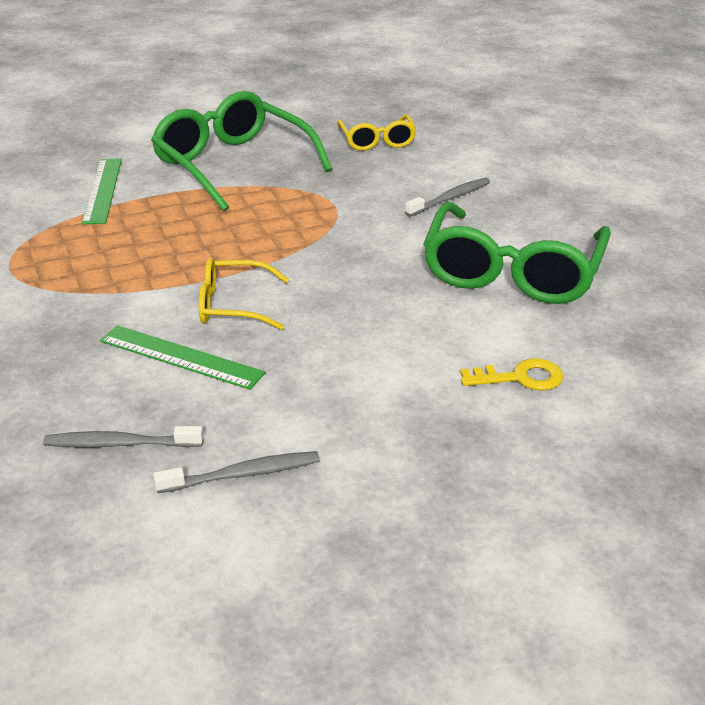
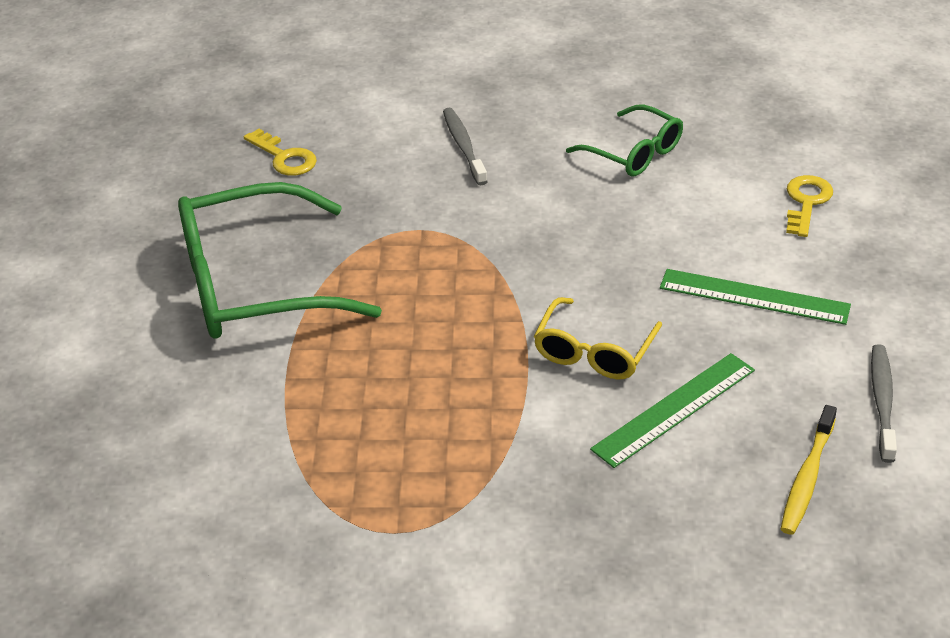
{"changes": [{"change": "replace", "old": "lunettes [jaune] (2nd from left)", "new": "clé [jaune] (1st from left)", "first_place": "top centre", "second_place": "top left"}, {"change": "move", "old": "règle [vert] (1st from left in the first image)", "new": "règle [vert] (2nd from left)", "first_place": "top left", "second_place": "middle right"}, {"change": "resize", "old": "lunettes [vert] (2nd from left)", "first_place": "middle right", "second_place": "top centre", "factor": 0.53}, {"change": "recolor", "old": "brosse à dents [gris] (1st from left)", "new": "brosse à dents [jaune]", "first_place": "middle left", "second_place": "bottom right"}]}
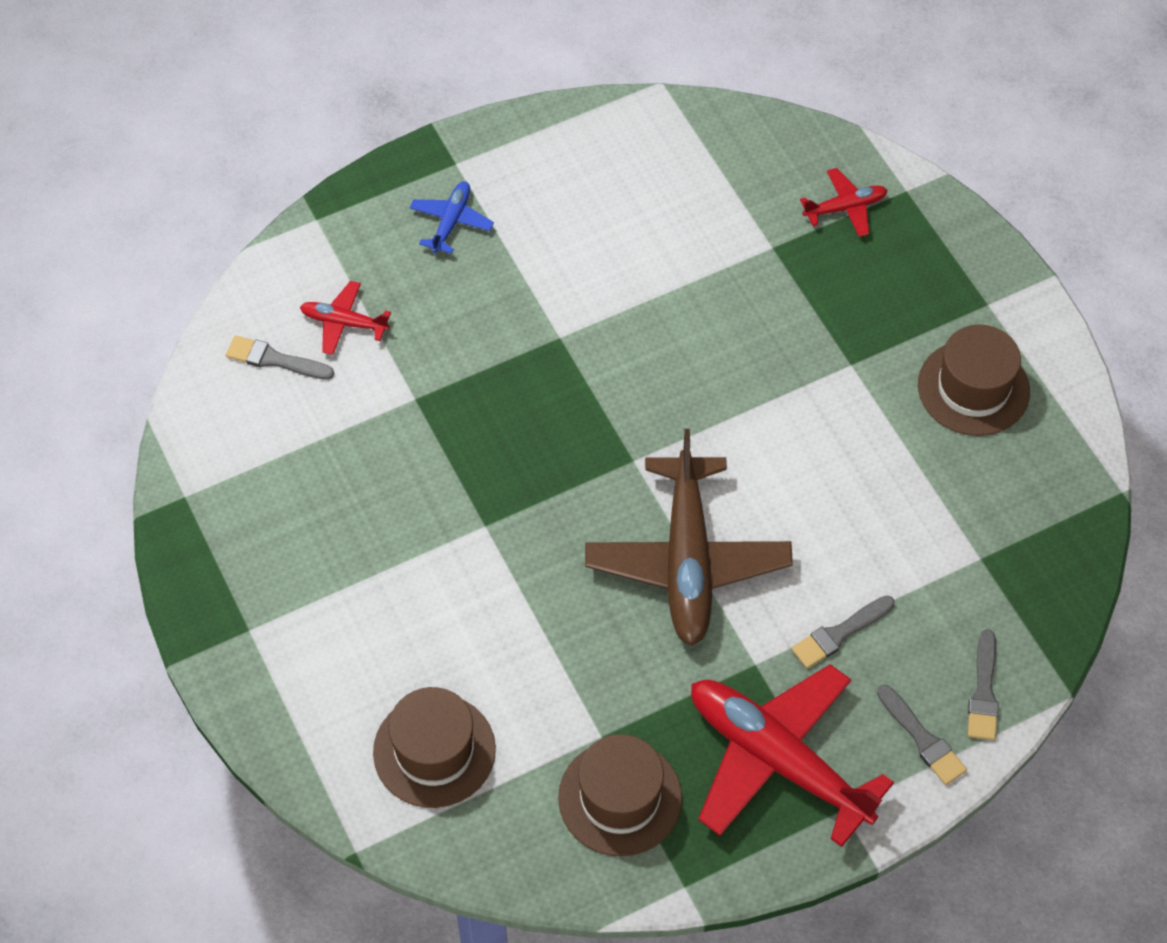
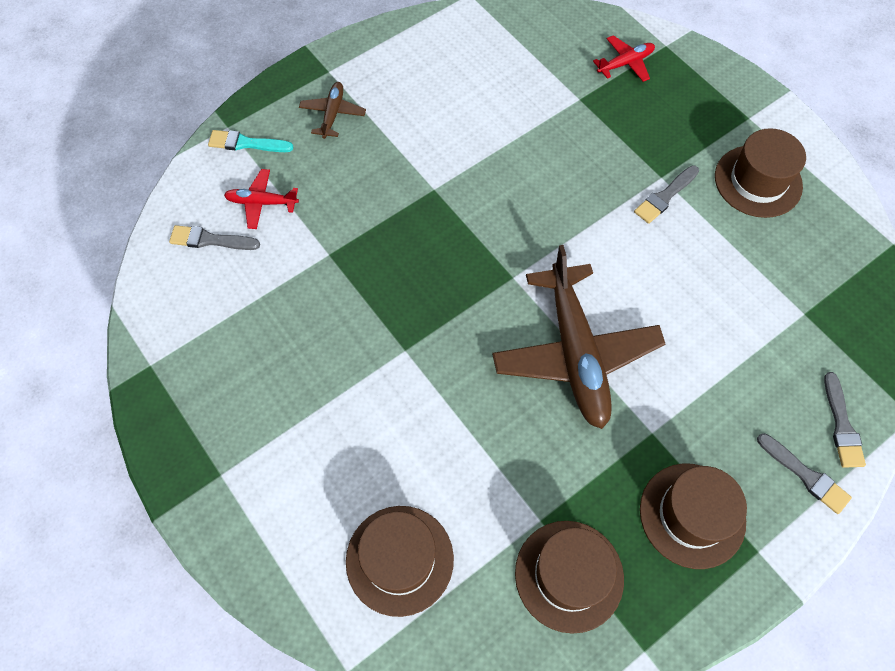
{"changes": [{"change": "recolor", "old": "avion [bleu]", "new": "avion [marron] (1st from left)", "first_place": "top centre", "second_place": "top centre"}, {"change": "move", "old": "pinceau [gris] (2nd from left)", "first_place": "bottom right", "second_place": "top right"}, {"change": "replace", "old": "avion [rouge] (2nd from left)", "new": "chapeau [marron] (3rd from left)", "first_place": "bottom right", "second_place": "bottom right"}, {"change": "insert", "new": "pinceau [turquoise]", "second_place": "top left"}]}
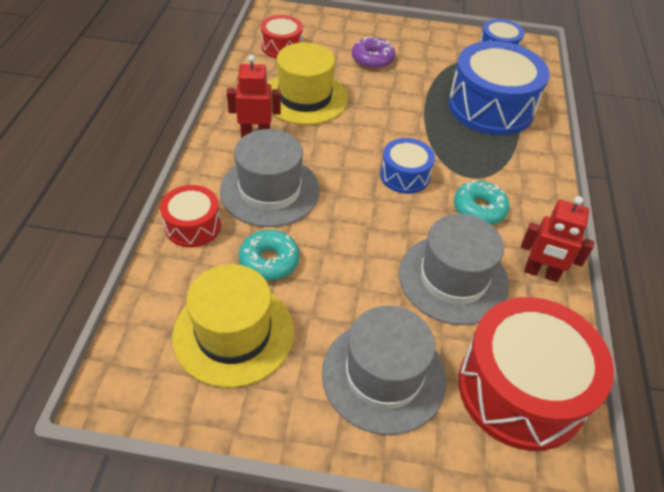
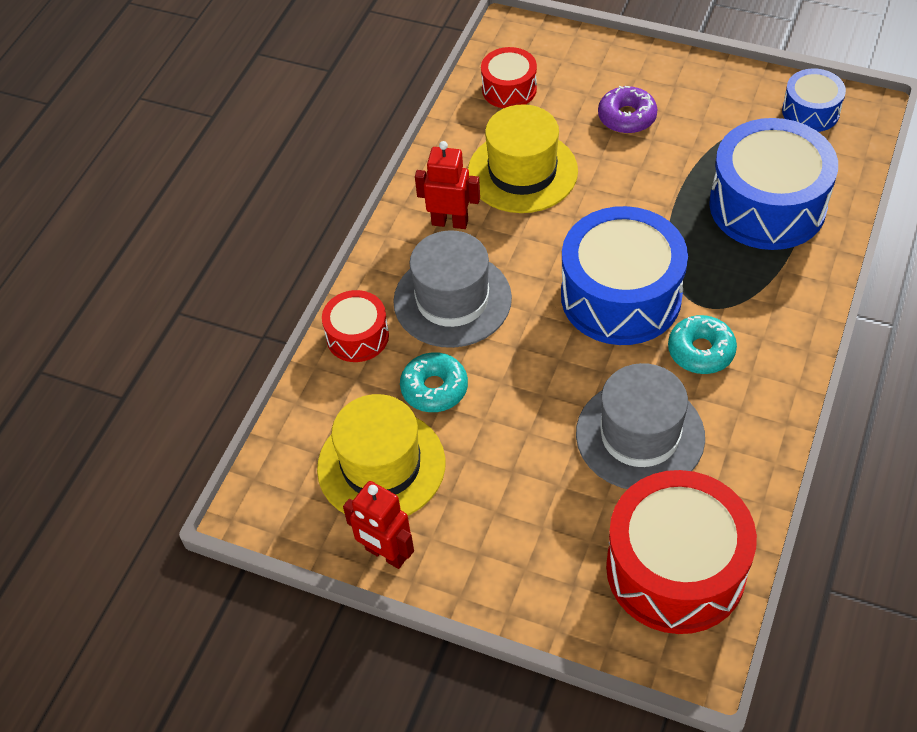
{"changes": [{"change": "resize", "old": "tambour [bleu] (1st from left)", "first_place": "centre", "second_place": "middle right", "factor": 1.93}, {"change": "move", "old": "robot [rouge] (2nd from left in the first image)", "new": "robot [rouge] (1st from left)", "first_place": "middle right", "second_place": "bottom centre"}, {"change": "delete", "old": "chapeau [gris] (2nd from left)", "first_place": "bottom centre"}]}
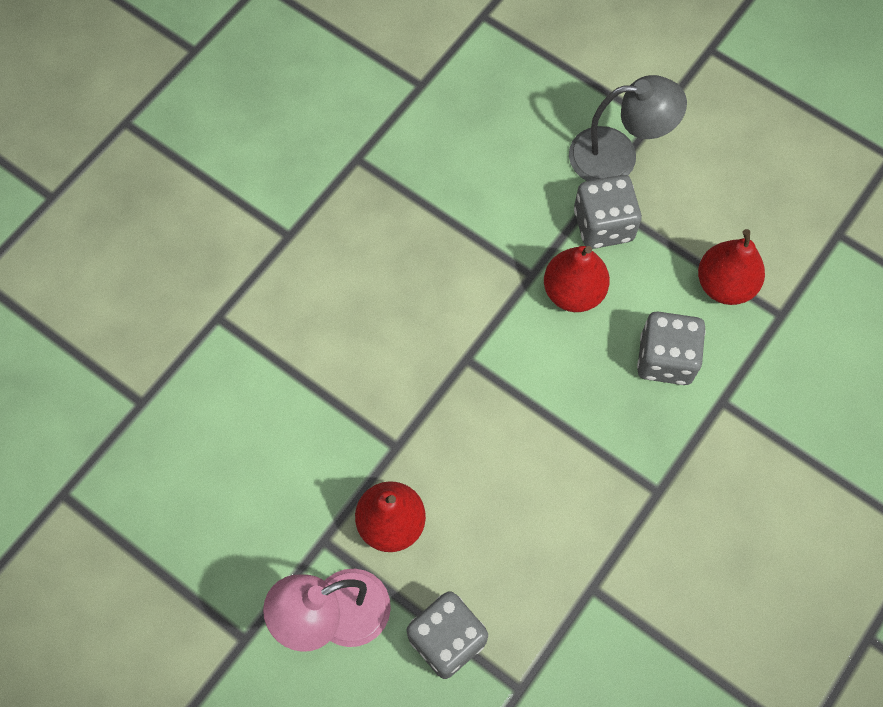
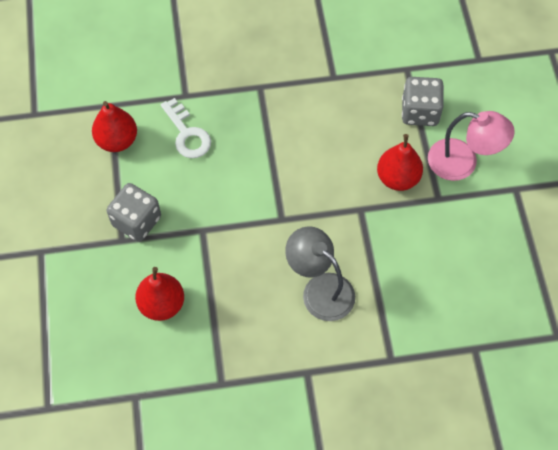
{"changes": [{"change": "move", "old": "lampe [gris]", "first_place": "top right", "second_place": "centre"}, {"change": "move", "old": "poire [rouge] (2nd from left)", "first_place": "centre", "second_place": "middle left"}, {"change": "replace", "old": "dé [gris] (3rd from left)", "new": "clé [blanc]", "first_place": "middle right", "second_place": "top centre"}]}
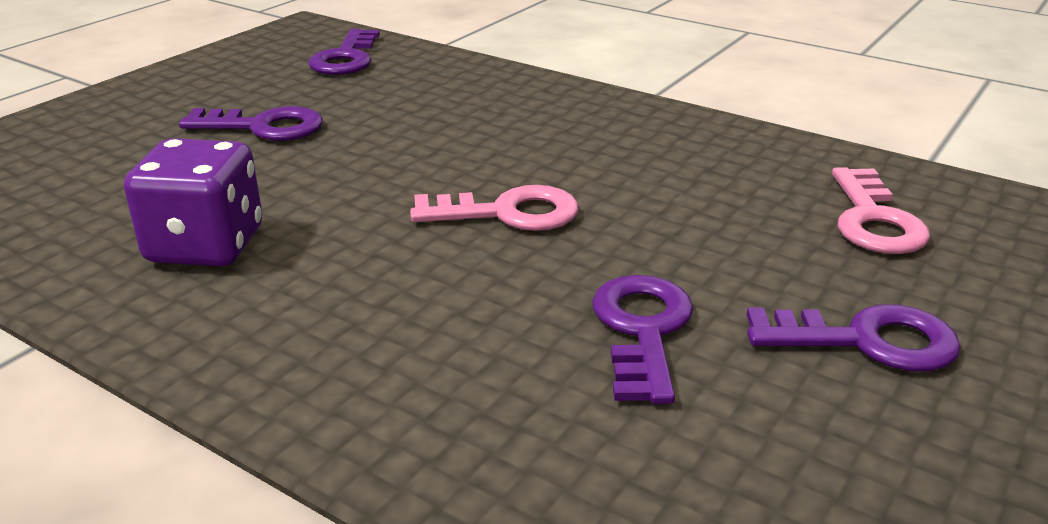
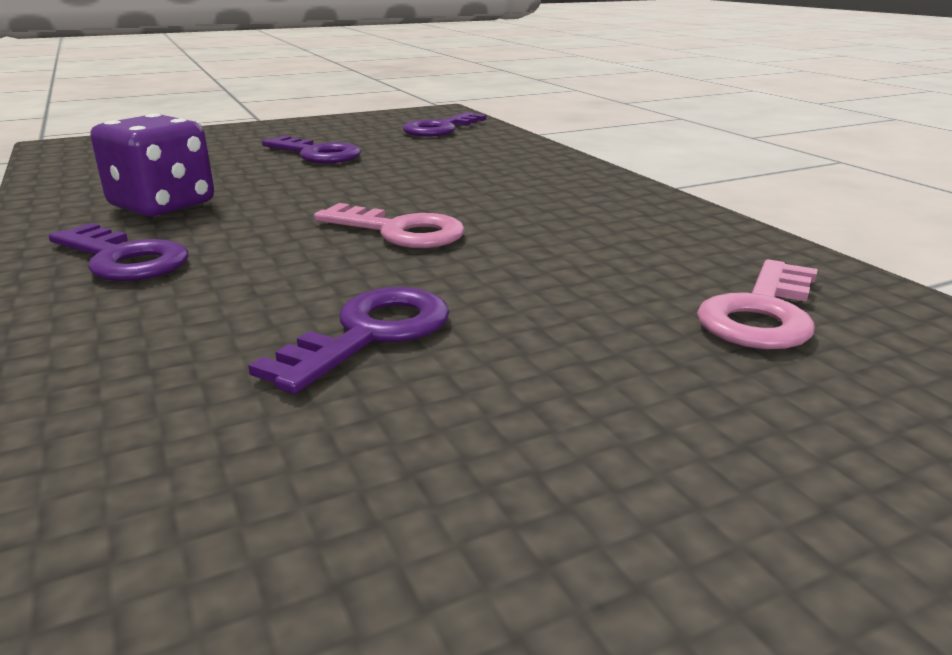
{"changes": [{"change": "move", "old": "clé [violet] (4th from left in the first image)", "new": "clé [violet] (1st from left)", "first_place": "middle right", "second_place": "middle left"}]}
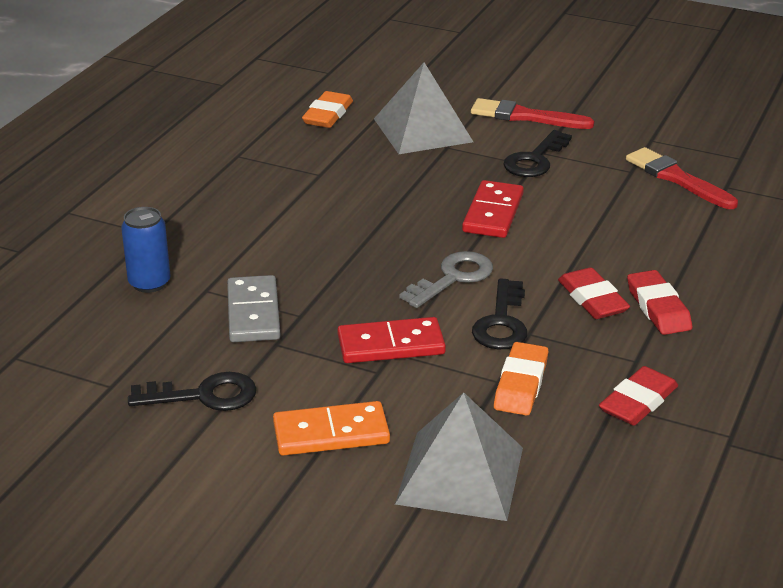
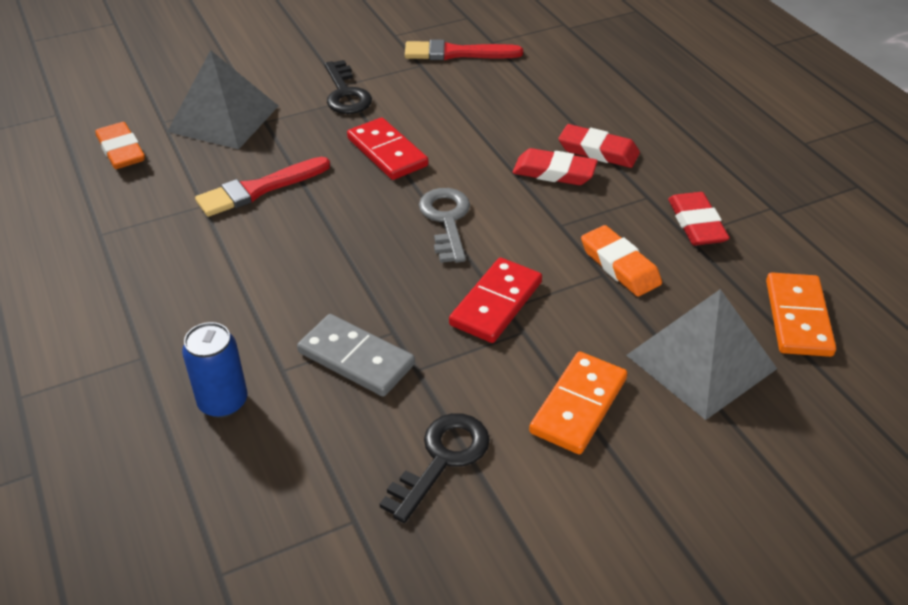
{"changes": [{"change": "move", "old": "pinceau [rouge] (1st from left)", "first_place": "top right", "second_place": "top left"}, {"change": "delete", "old": "clé [noir] (2nd from left)", "first_place": "centre"}, {"change": "insert", "new": "domino [orange] (2nd from left)", "second_place": "middle right"}]}
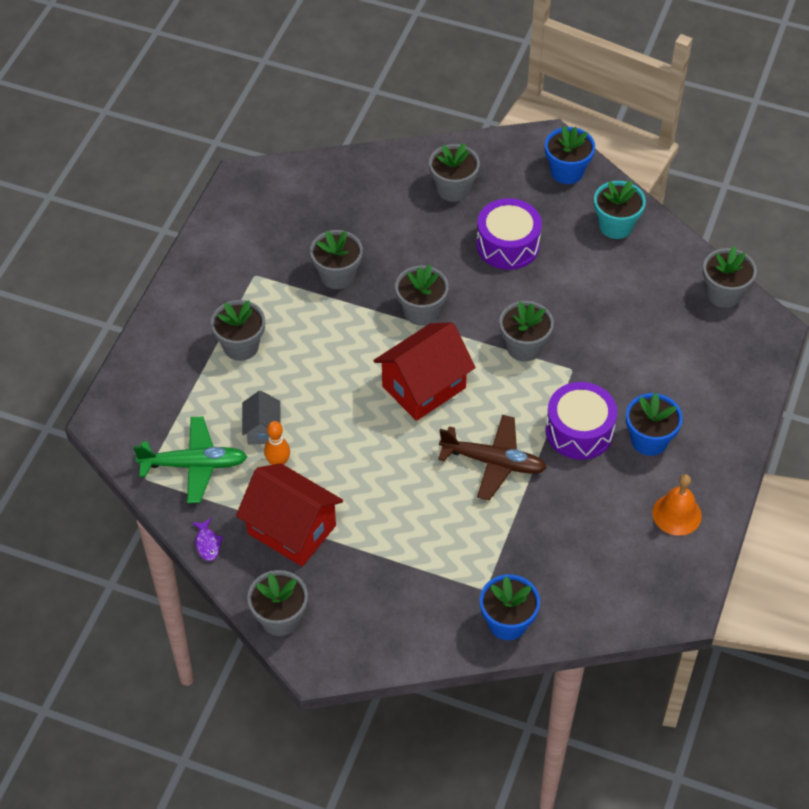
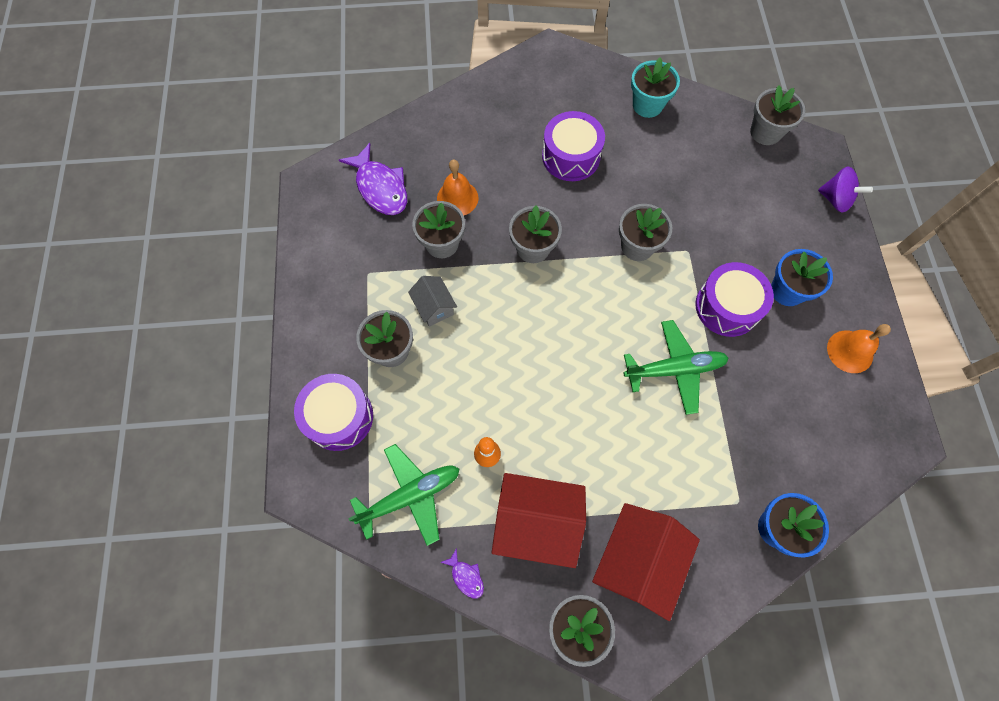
{"changes": [{"change": "delete", "old": "pot de fleurs [bleu] (2nd from left)", "first_place": "top right"}, {"change": "delete", "old": "pot de fleurs [gris] (5th from left)", "first_place": "top centre"}, {"change": "move", "old": "maison [rouge] (2nd from left)", "first_place": "centre", "second_place": "bottom centre"}, {"change": "move", "old": "maison [gris]", "first_place": "middle left", "second_place": "centre"}, {"change": "recolor", "old": "avion [marron]", "new": "avion [vert] (2nd from left)", "first_place": "centre", "second_place": "middle right"}, {"change": "insert", "new": "poisson [violet] (1st from left)", "second_place": "top centre"}, {"change": "insert", "new": "cloche [orange] (1st from left)", "second_place": "top centre"}, {"change": "insert", "new": "toupie [violet]", "second_place": "top right"}, {"change": "insert", "new": "tambour [violet] (1st from left)", "second_place": "centre"}]}
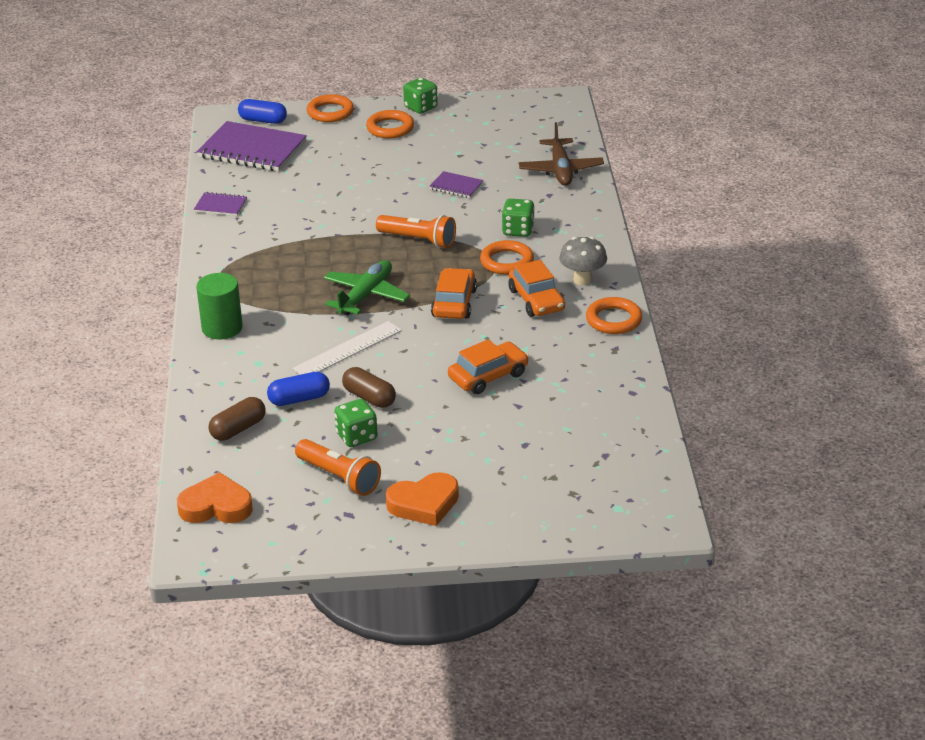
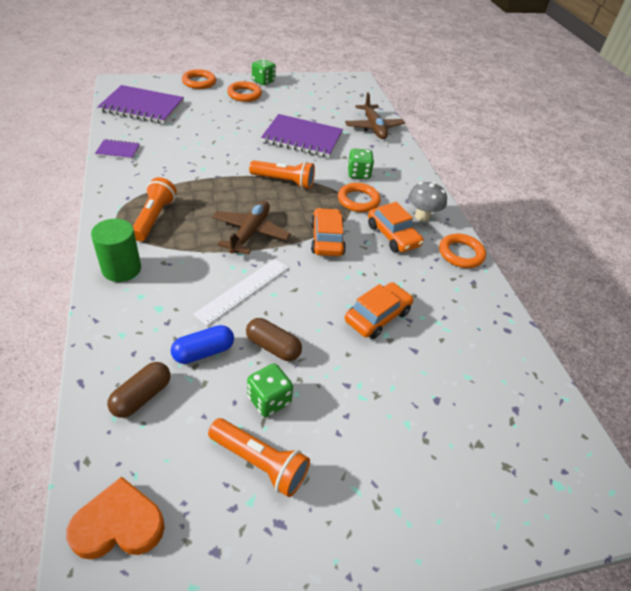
{"changes": [{"change": "delete", "old": "gélule [bleu] (1st from left)", "first_place": "top left"}, {"change": "resize", "old": "carnet [violet] (3rd from left)", "first_place": "top centre", "second_place": "top centre", "factor": 2.08}, {"change": "recolor", "old": "avion [vert]", "new": "avion [marron] (1st from left)", "first_place": "centre", "second_place": "centre"}, {"change": "delete", "old": "cœur [orange] (2nd from left)", "first_place": "bottom centre"}, {"change": "insert", "new": "lampe de poche [orange] (1st from left)", "second_place": "middle left"}]}
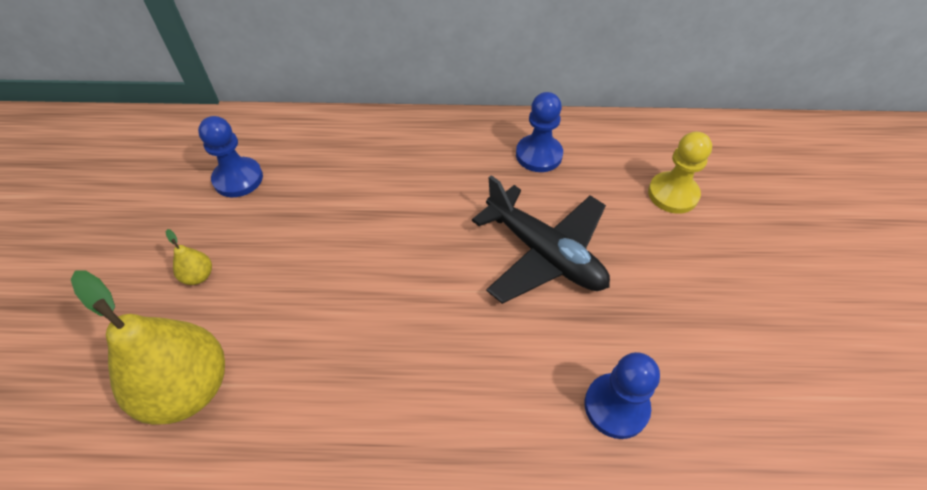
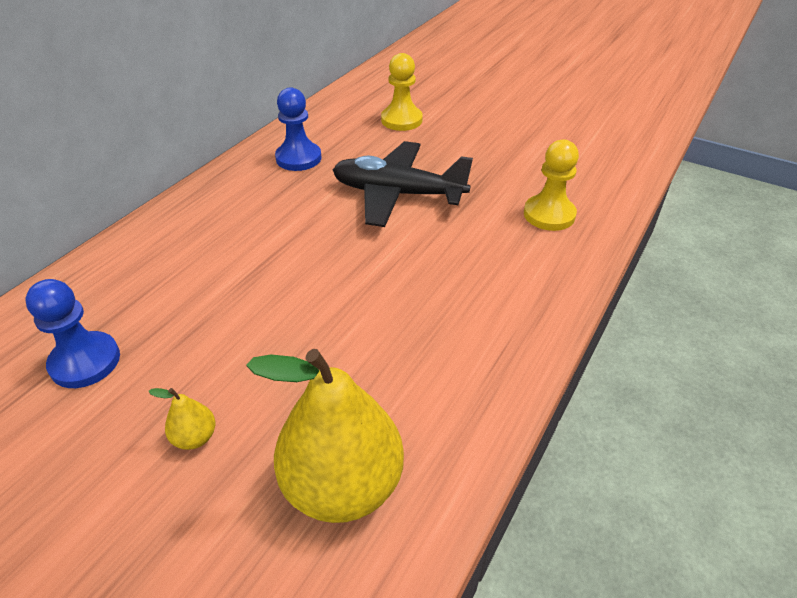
{"changes": [{"change": "rotate", "old": "avion [noir]", "first_place": "centre", "second_place": "top centre", "degrees": -150}, {"change": "recolor", "old": "pion [bleu] (3rd from left)", "new": "pion [jaune] (2nd from left)", "first_place": "bottom right", "second_place": "top right"}]}
